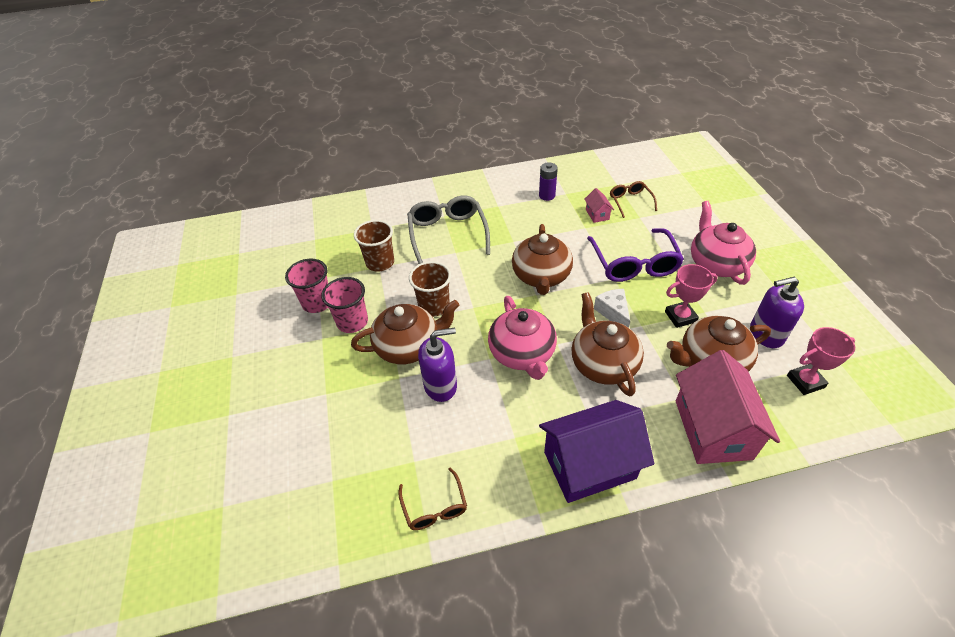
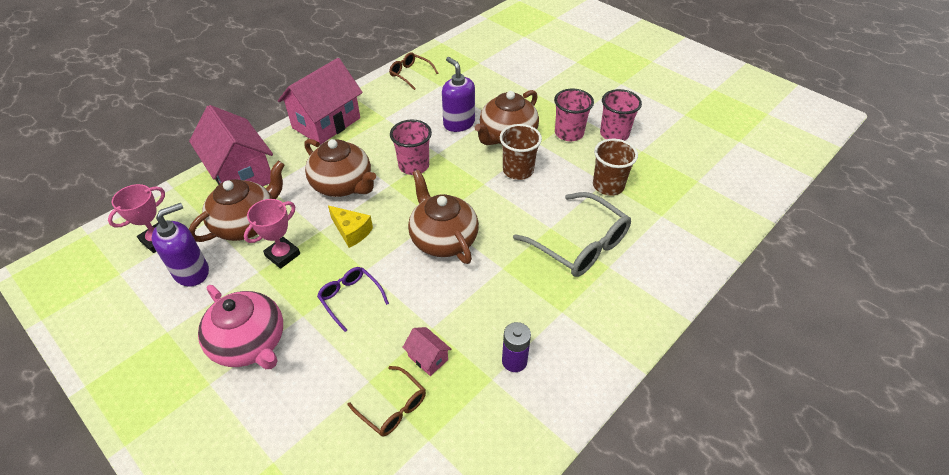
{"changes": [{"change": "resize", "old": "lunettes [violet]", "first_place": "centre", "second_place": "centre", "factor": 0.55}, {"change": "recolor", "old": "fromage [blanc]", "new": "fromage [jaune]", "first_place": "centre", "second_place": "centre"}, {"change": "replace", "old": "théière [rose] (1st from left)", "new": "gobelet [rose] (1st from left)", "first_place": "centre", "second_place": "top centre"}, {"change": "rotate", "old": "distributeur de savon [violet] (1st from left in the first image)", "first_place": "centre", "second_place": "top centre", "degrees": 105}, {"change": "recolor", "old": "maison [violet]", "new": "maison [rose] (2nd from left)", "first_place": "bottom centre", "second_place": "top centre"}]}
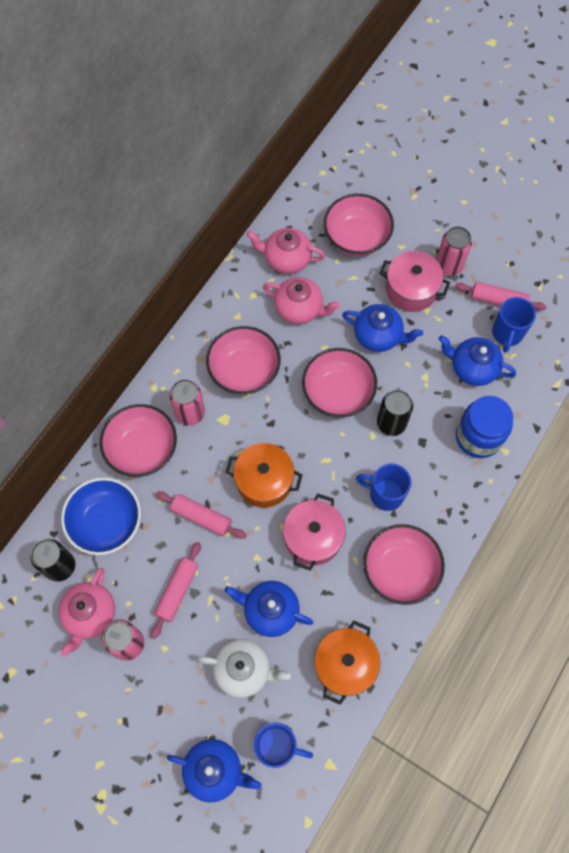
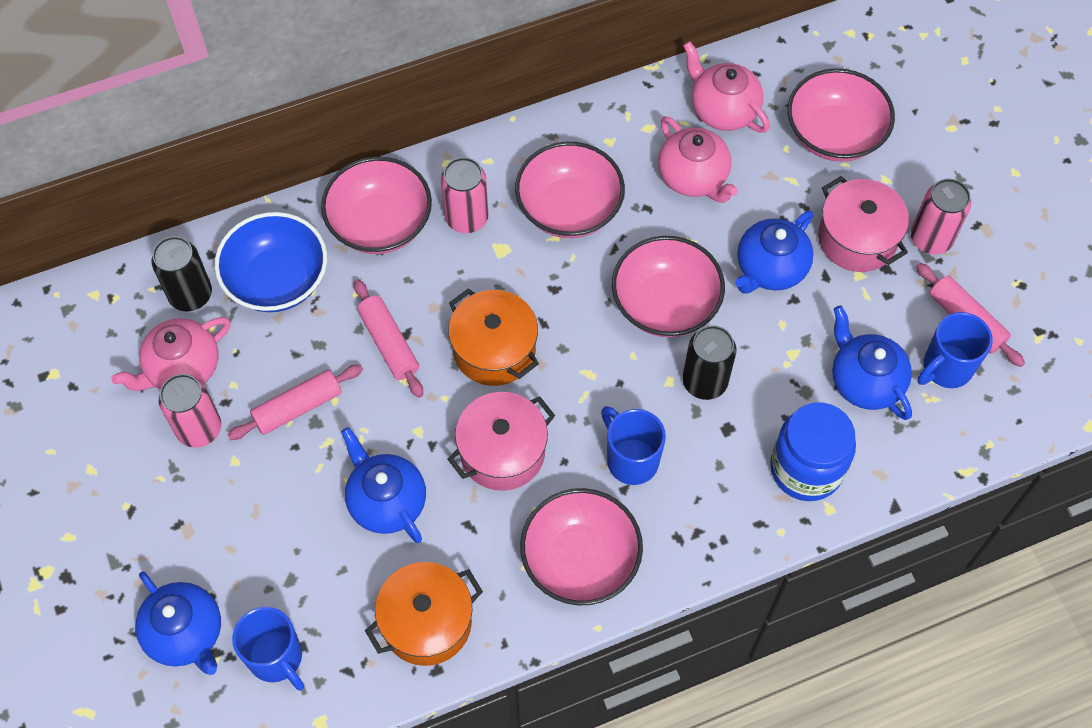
{"changes": [{"change": "rotate", "old": "théière [bleu] (3rd from left)", "first_place": "middle right", "second_place": "middle right", "degrees": 75}, {"change": "delete", "old": "théière [blanc]", "first_place": "bottom centre"}]}
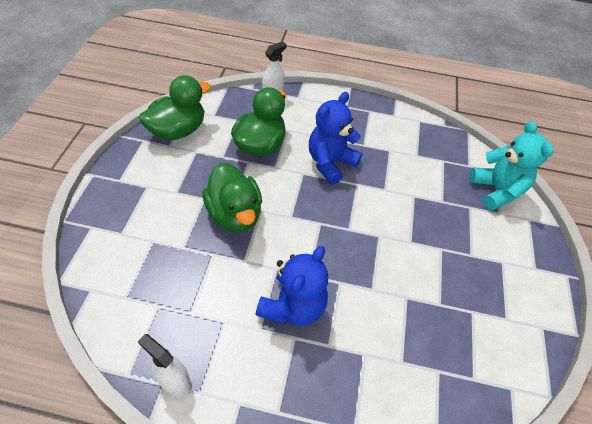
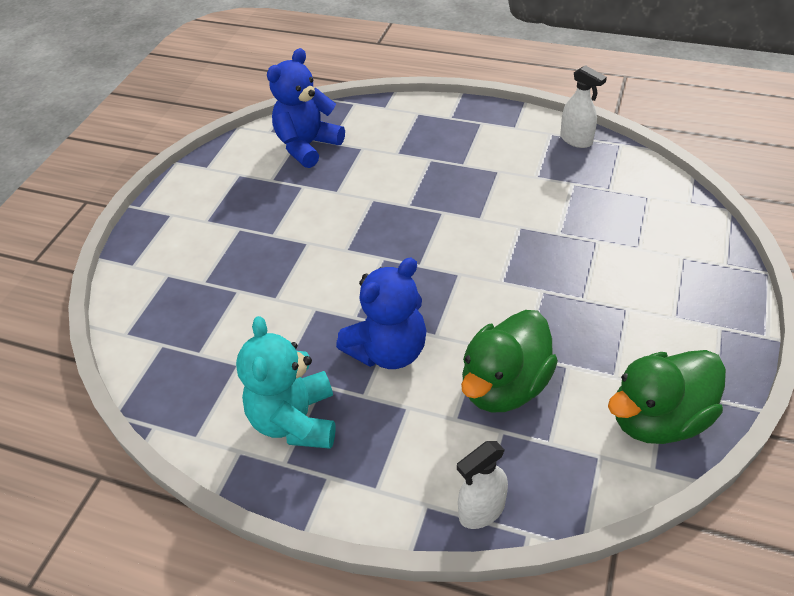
{"changes": [{"change": "move", "old": "ours en peluche [turquoise]", "first_place": "middle right", "second_place": "centre"}, {"change": "delete", "old": "canard [vert] (2nd from left)", "first_place": "centre"}, {"change": "move", "old": "ours en peluche [bleu] (1st from left)", "first_place": "bottom centre", "second_place": "top centre"}]}
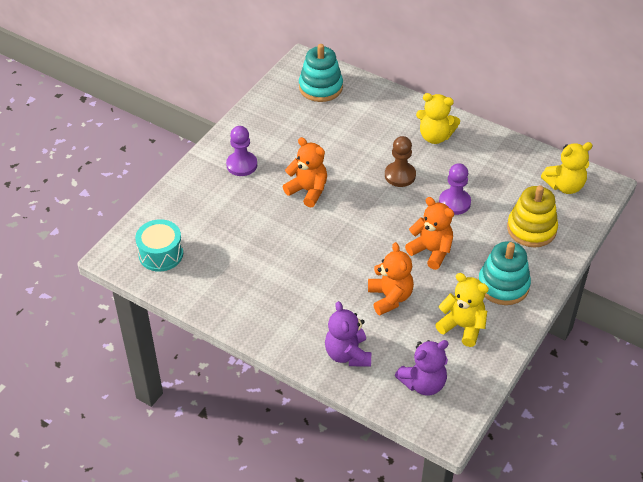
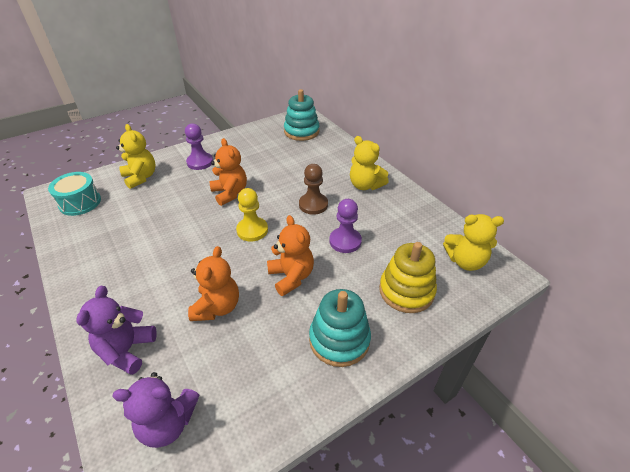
{"changes": [{"change": "move", "old": "ours en peluche [jaune] (2nd from left in the first image)", "new": "ours en peluche [jaune] (1st from left)", "first_place": "middle right", "second_place": "top left"}, {"change": "insert", "new": "pion [jaune]", "second_place": "centre"}]}
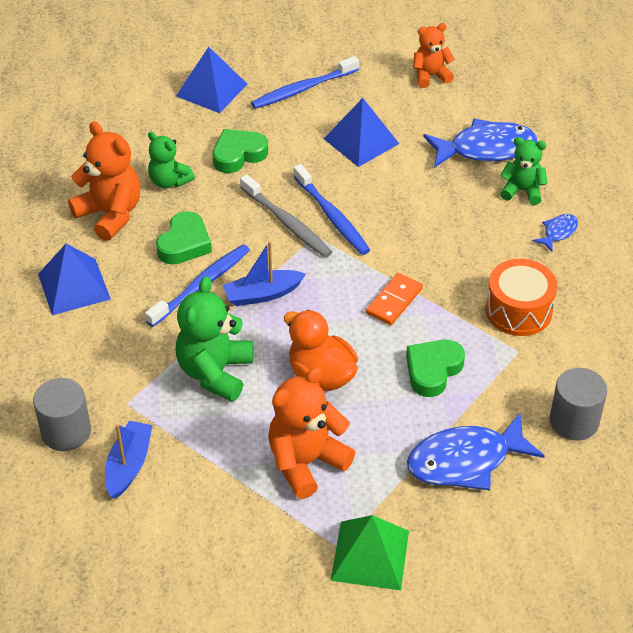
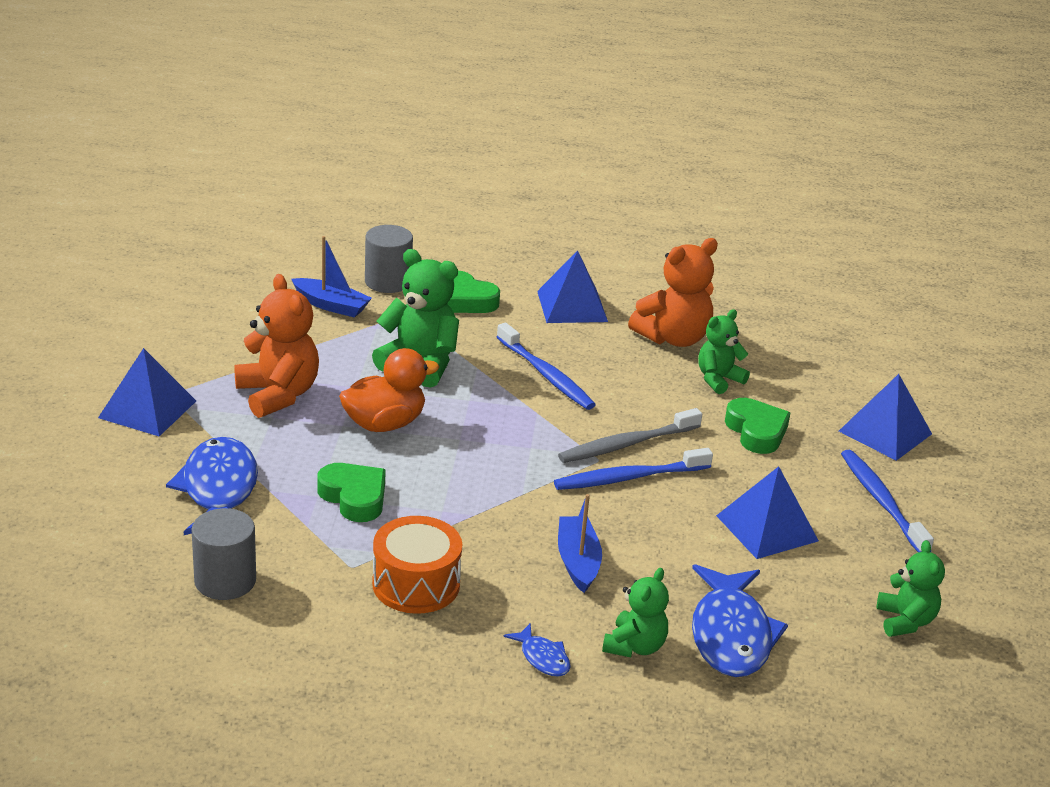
{"changes": [{"change": "recolor", "old": "ours en peluche [orange] (3rd from left)", "new": "ours en peluche [vert] (4th from left)", "first_place": "top right", "second_place": "bottom right"}, {"change": "move", "old": "cœur [vert] (1st from left in the first image)", "new": "cœur [vert] (2nd from left)", "first_place": "middle left", "second_place": "centre"}, {"change": "move", "old": "bateau [bleu] (2nd from left)", "first_place": "centre", "second_place": "bottom centre"}, {"change": "delete", "old": "domino [orange]", "first_place": "centre"}, {"change": "recolor", "old": "pyramide [vert]", "new": "pyramide [bleu] (1st from left)", "first_place": "bottom centre", "second_place": "middle left"}]}
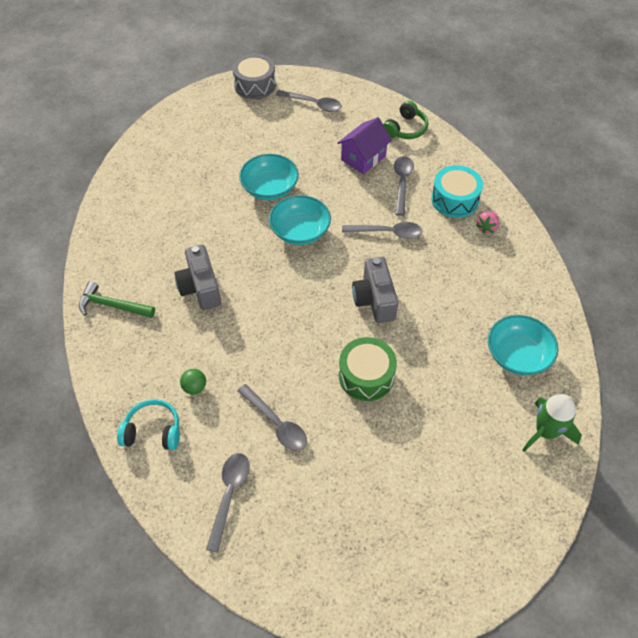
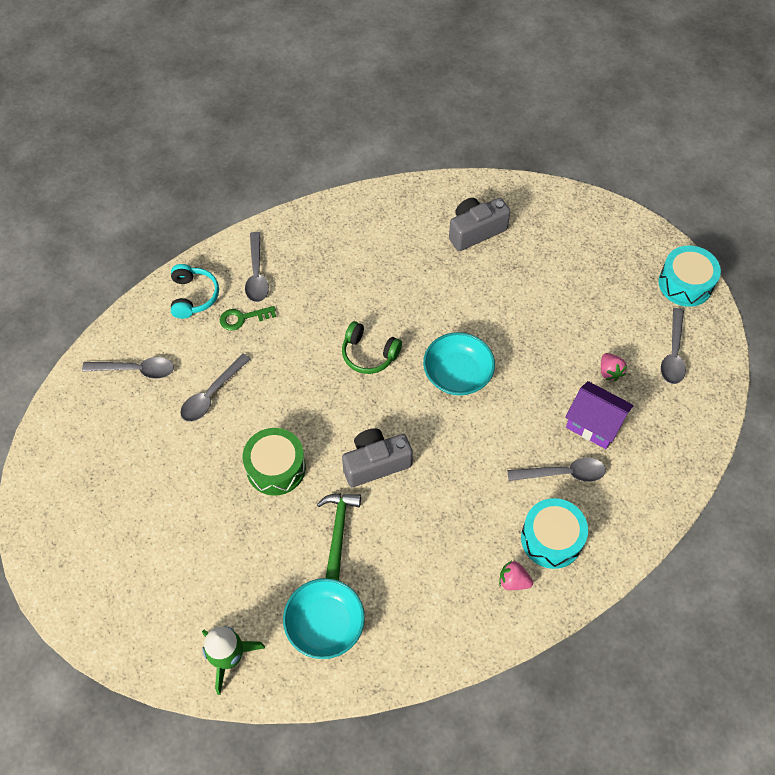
{"changes": [{"change": "recolor", "old": "tambour [gris]", "new": "tambour [turquoise] (2nd from left)", "first_place": "top centre", "second_place": "middle right"}, {"change": "move", "old": "casque audio [vert]", "first_place": "top centre", "second_place": "centre"}, {"change": "delete", "old": "bol [turquoise] (1st from left)", "first_place": "top centre"}, {"change": "move", "old": "cuillère [gris] (4th from left in the first image)", "new": "cuillère [gris] (3rd from left)", "first_place": "centre", "second_place": "middle left"}, {"change": "move", "old": "appareil photo [gris] (1st from left in the first image)", "new": "appareil photo [gris] (2nd from left)", "first_place": "middle left", "second_place": "top centre"}, {"change": "move", "old": "marteau [vert]", "first_place": "middle left", "second_place": "bottom centre"}, {"change": "replace", "old": "balle [vert]", "new": "clé [vert]", "first_place": "middle left", "second_place": "middle left"}, {"change": "insert", "new": "fraise [rose] (2nd from left)", "second_place": "middle right"}]}
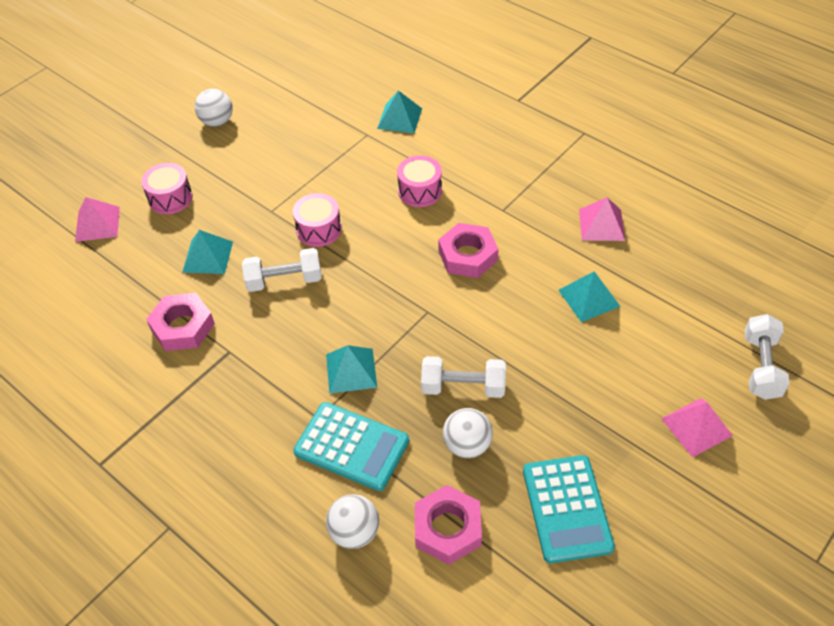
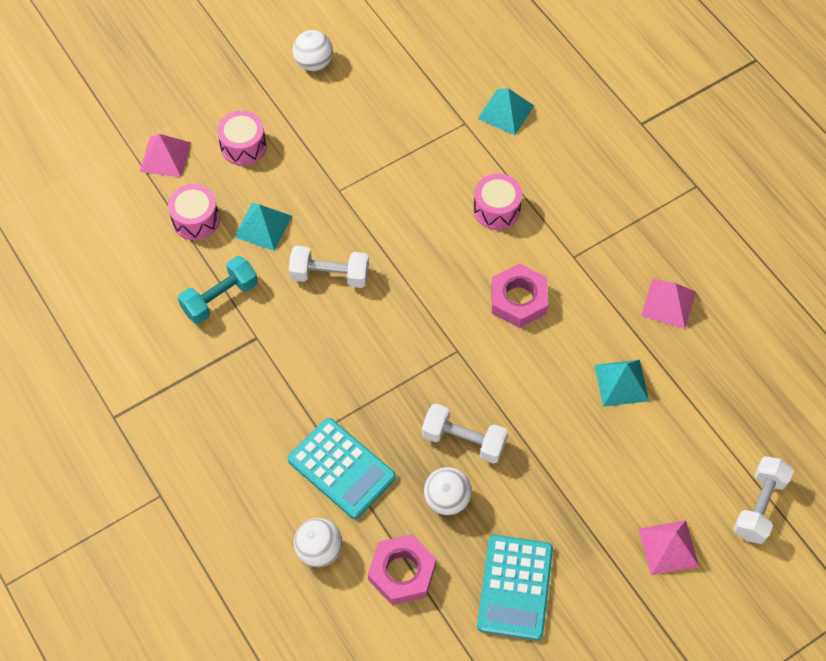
{"changes": [{"change": "move", "old": "tambour [rose] (2nd from left in the first image)", "new": "tambour [rose] (1st from left)", "first_place": "centre", "second_place": "top left"}, {"change": "replace", "old": "écrou [rose] (1st from left)", "new": "haltère [turquoise]", "first_place": "middle left", "second_place": "middle left"}, {"change": "delete", "old": "pyramide [turquoise] (2nd from left)", "first_place": "centre"}]}
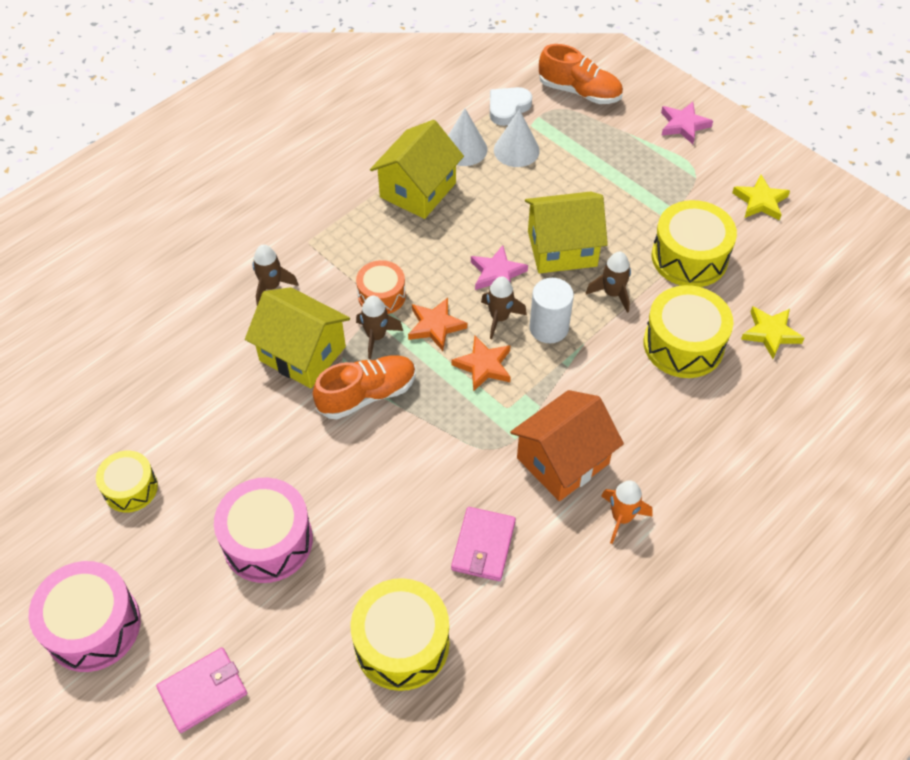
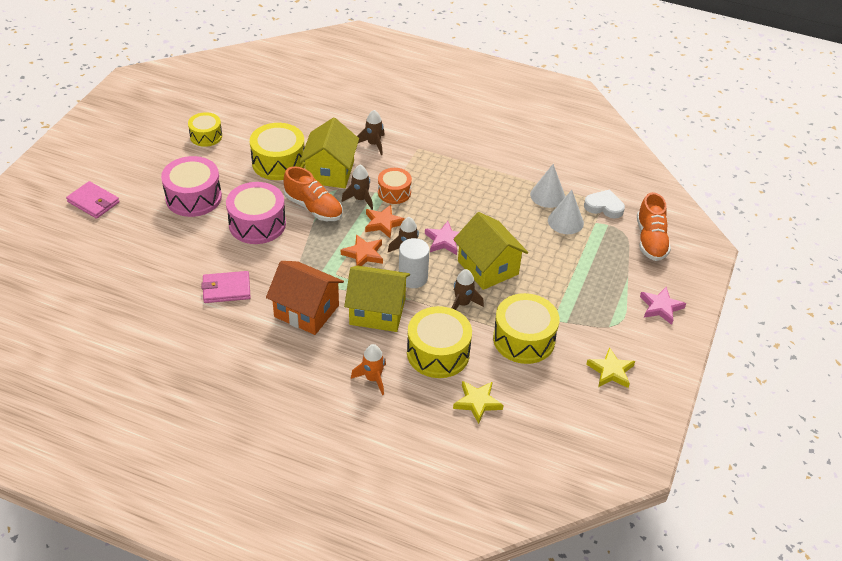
{"changes": [{"change": "move", "old": "maison [jaune] (2nd from left)", "first_place": "top centre", "second_place": "centre"}, {"change": "move", "old": "fusée [orange]", "first_place": "bottom right", "second_place": "centre"}, {"change": "move", "old": "tambour [rose] (1st from left in the first image)", "new": "tambour [rose] (2nd from left)", "first_place": "bottom left", "second_place": "middle left"}, {"change": "move", "old": "tambour [jaune] (2nd from left)", "first_place": "bottom centre", "second_place": "top left"}]}
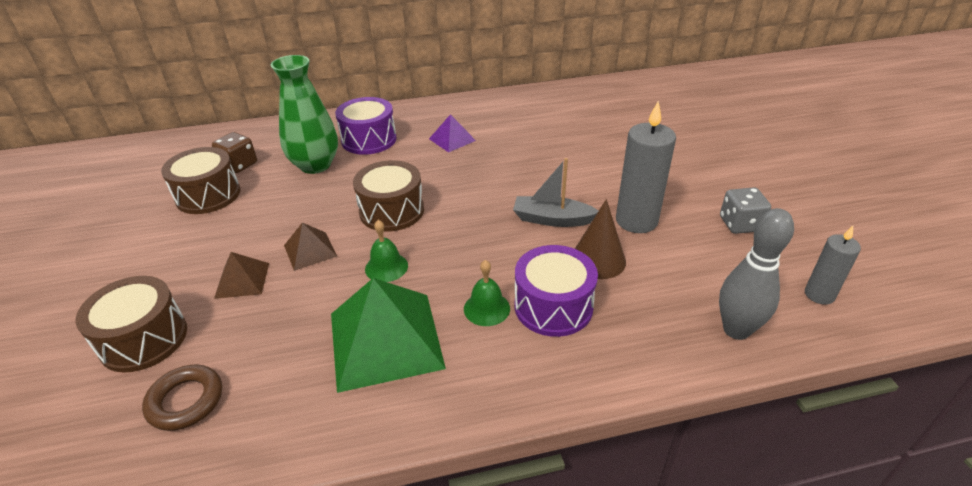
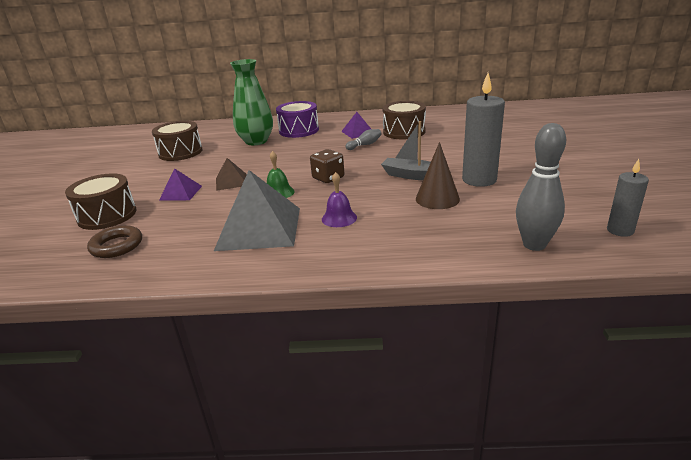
{"changes": [{"change": "move", "old": "dé [marron]", "first_place": "top left", "second_place": "centre"}, {"change": "move", "old": "tambour [marron] (3rd from left)", "first_place": "centre", "second_place": "top centre"}, {"change": "delete", "old": "dé [gris]", "first_place": "middle right"}, {"change": "delete", "old": "tambour [violet] (2nd from left)", "first_place": "centre"}, {"change": "recolor", "old": "pyramide [marron] (1st from left)", "new": "pyramide [violet] (1st from left)", "first_place": "middle left", "second_place": "middle left"}, {"change": "recolor", "old": "cloche [vert] (2nd from left)", "new": "cloche [violet]", "first_place": "centre", "second_place": "centre"}, {"change": "recolor", "old": "pyramide [vert]", "new": "pyramide [gris]", "first_place": "bottom centre", "second_place": "centre"}, {"change": "insert", "new": "quille [gris] (1st from left)", "second_place": "top centre"}]}
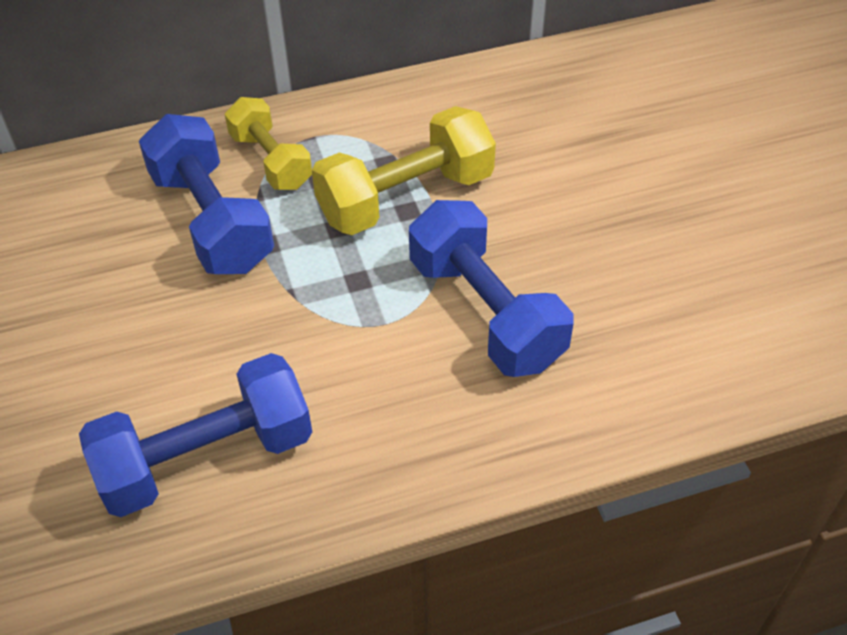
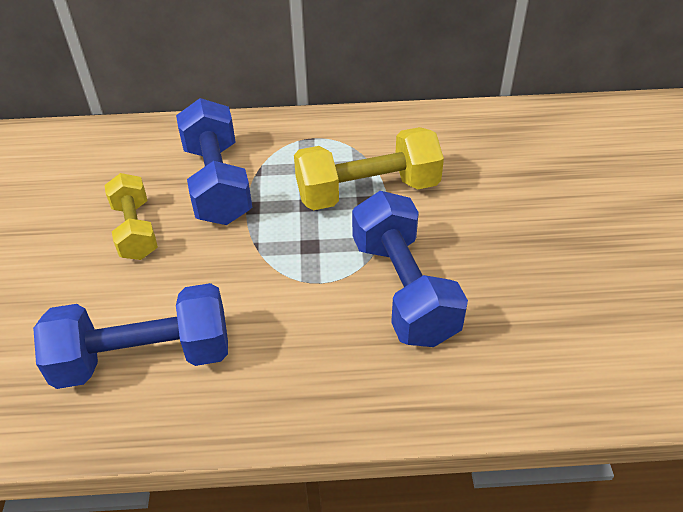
{"changes": [{"change": "move", "old": "haltère [jaune] (1st from left)", "first_place": "top left", "second_place": "middle left"}]}
